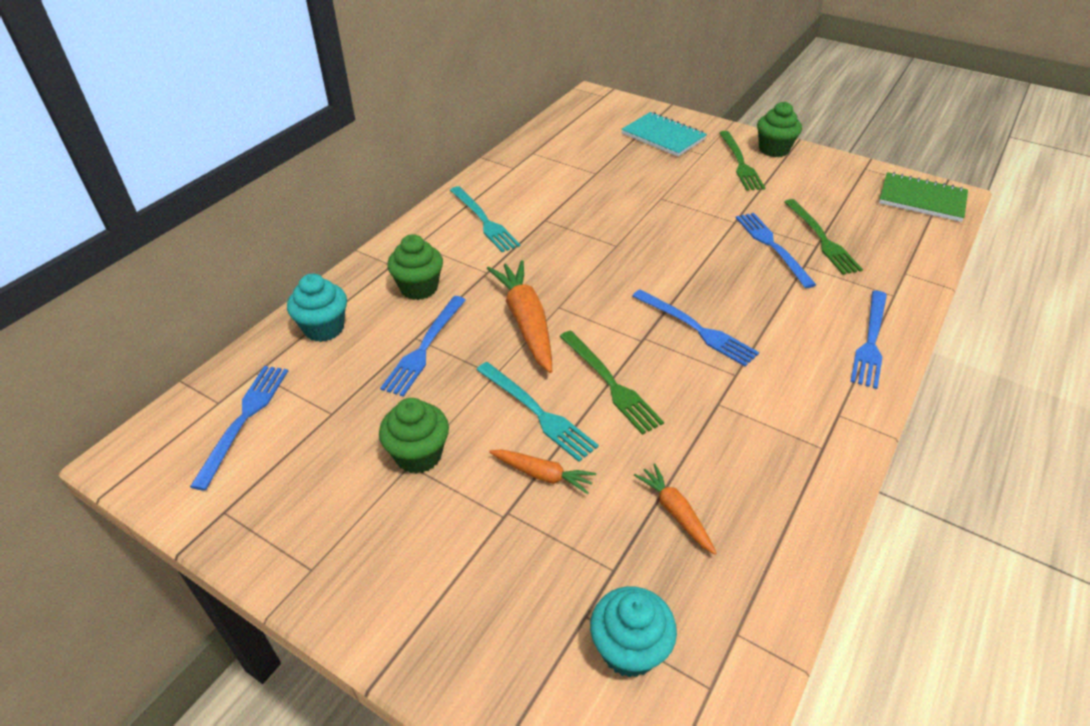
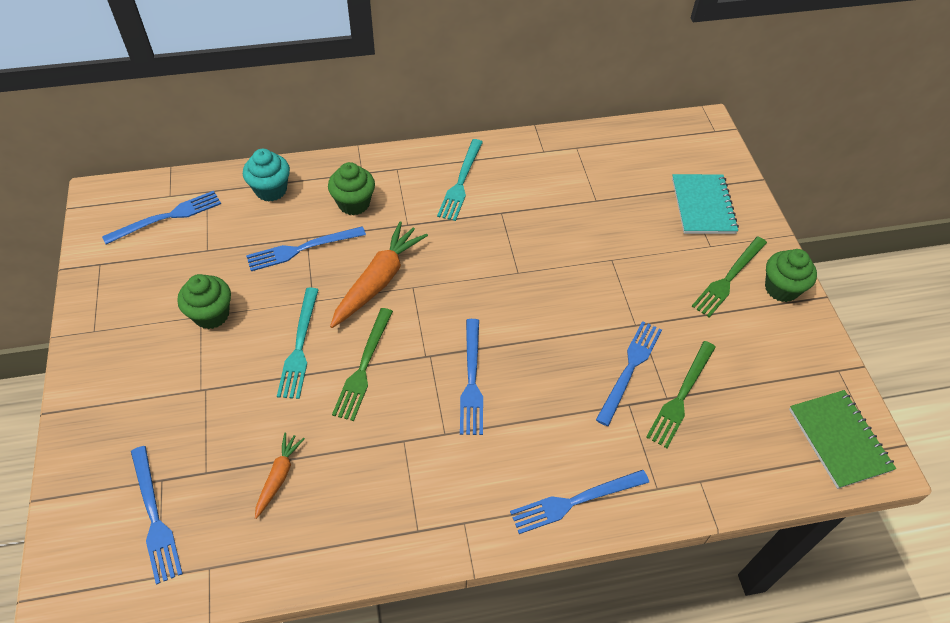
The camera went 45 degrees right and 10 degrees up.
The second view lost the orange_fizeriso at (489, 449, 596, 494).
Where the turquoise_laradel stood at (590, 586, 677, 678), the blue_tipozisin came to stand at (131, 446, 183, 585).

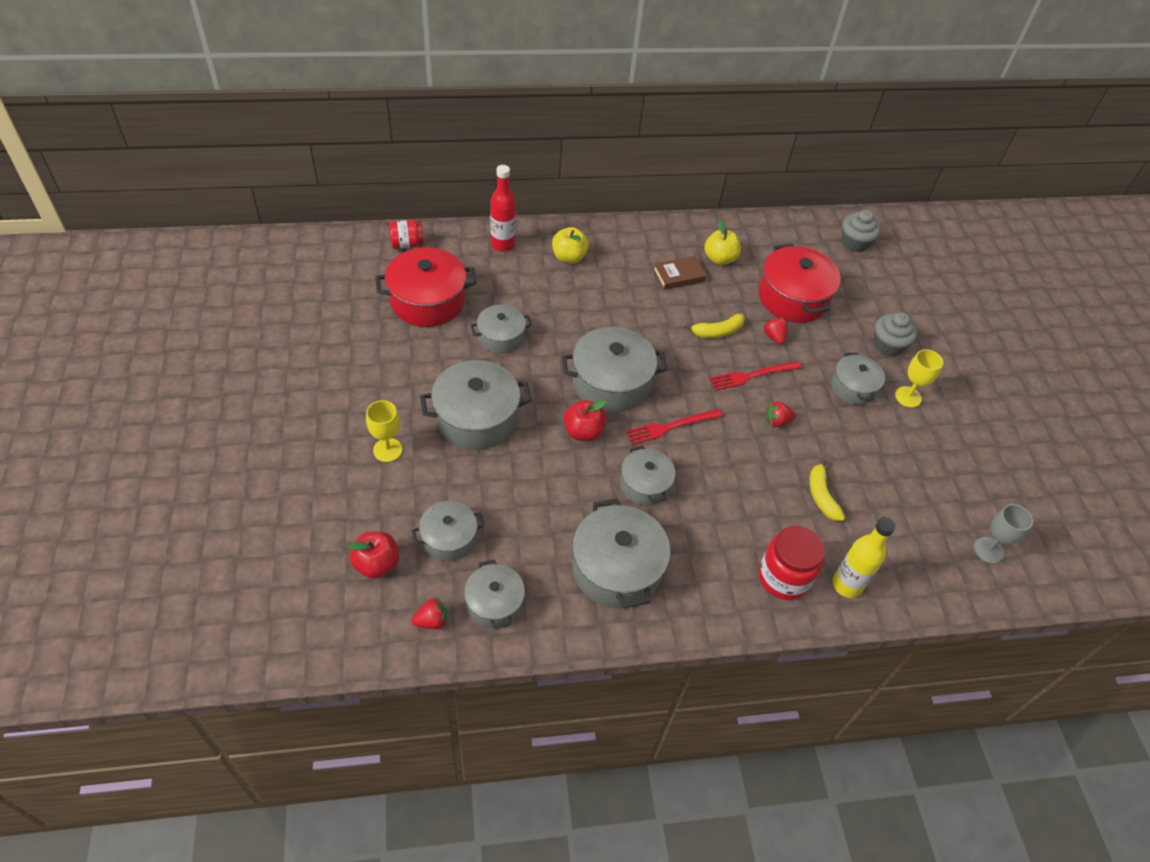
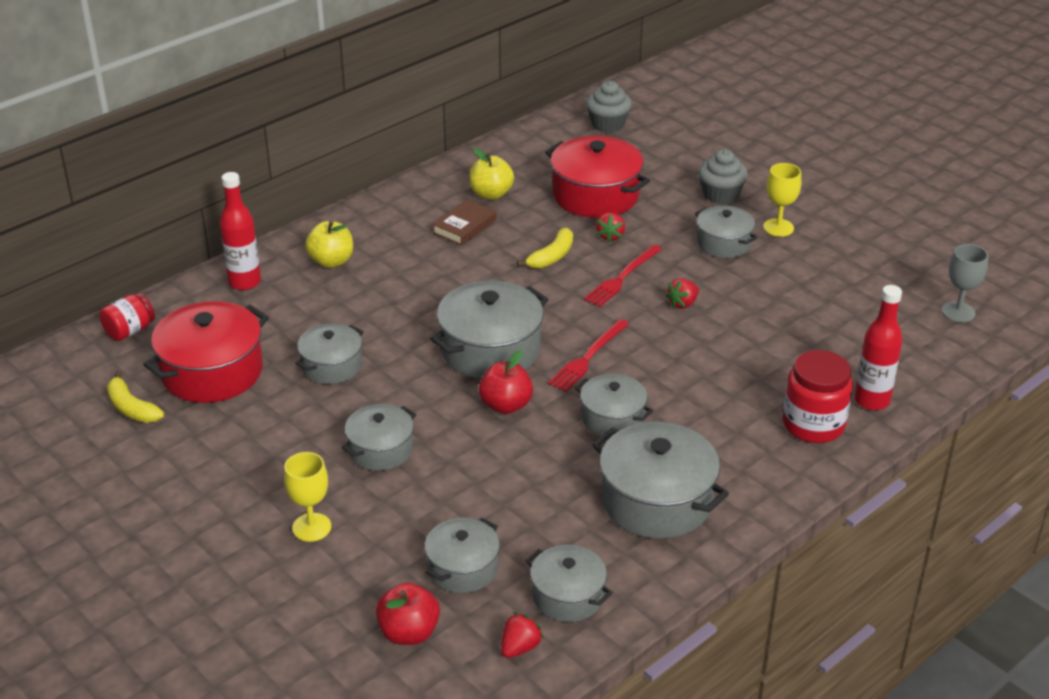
The camera went 30 degrees left and 15 degrees down.
The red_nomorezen at (763, 317, 788, 345) ended up facing another way, 120 degrees counterclockwise from before.
The size of the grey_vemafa at (420, 360, 532, 450) changed by a factor of 0.60.
The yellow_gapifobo ended up elsewhere, having gone from (809, 458, 845, 521) to (107, 371, 164, 423).
What was the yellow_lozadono at (832, 517, 896, 598) turned into the red_lozadono at (854, 285, 902, 410).

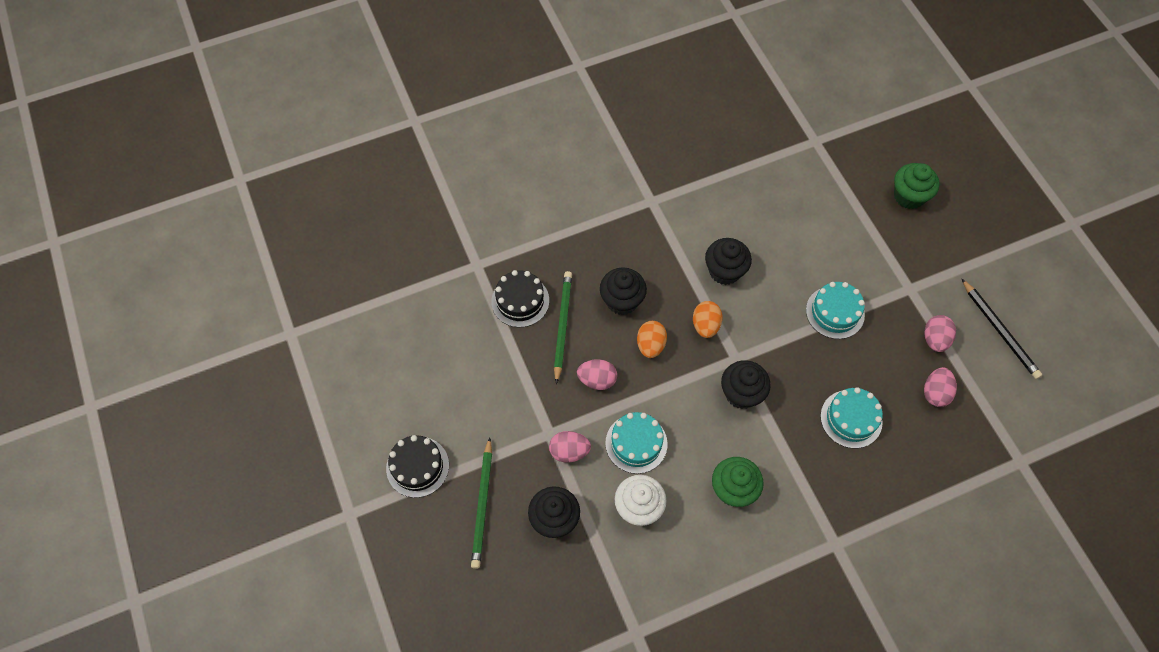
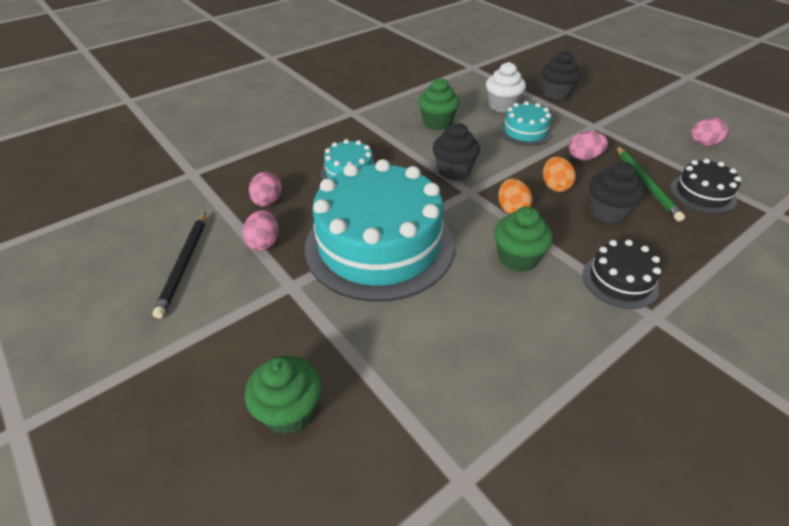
The camera went 165 degrees right and 20 degrees down.
What was the black_laradel at (705, 238, 752, 285) turned into the green_laradel at (494, 206, 553, 272).
The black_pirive at (962, 279, 1042, 379) ended up facing another way, 135 degrees counterclockwise from before.
The size of the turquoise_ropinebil at (806, 282, 865, 339) changed by a factor of 2.18.
The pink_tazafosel ended up elsewhere, having gone from (549, 431, 591, 463) to (691, 118, 728, 146).
The black_ropinebil ended up elsewhere, having gone from (386, 435, 449, 498) to (583, 240, 662, 309).
The second view lost the green_pirive at (471, 437, 492, 569).

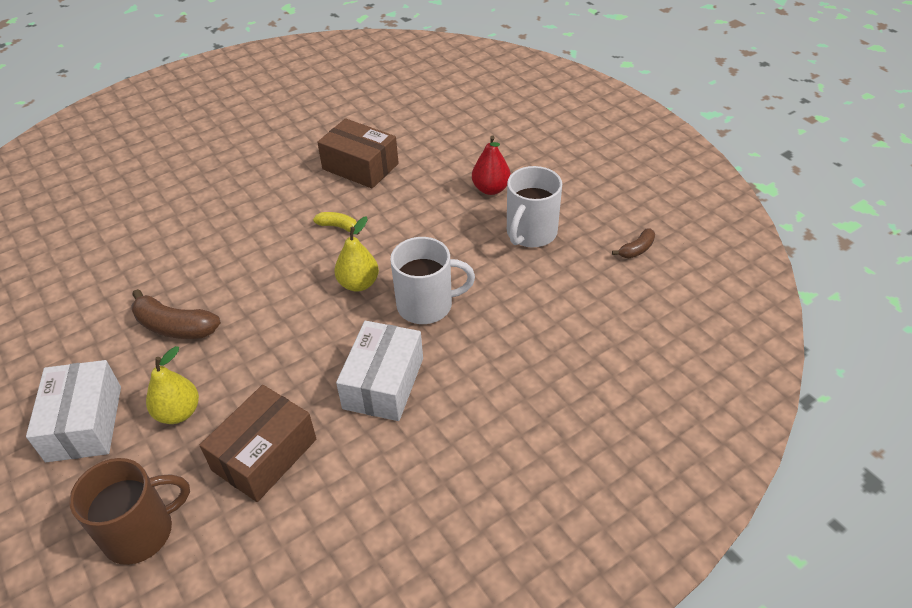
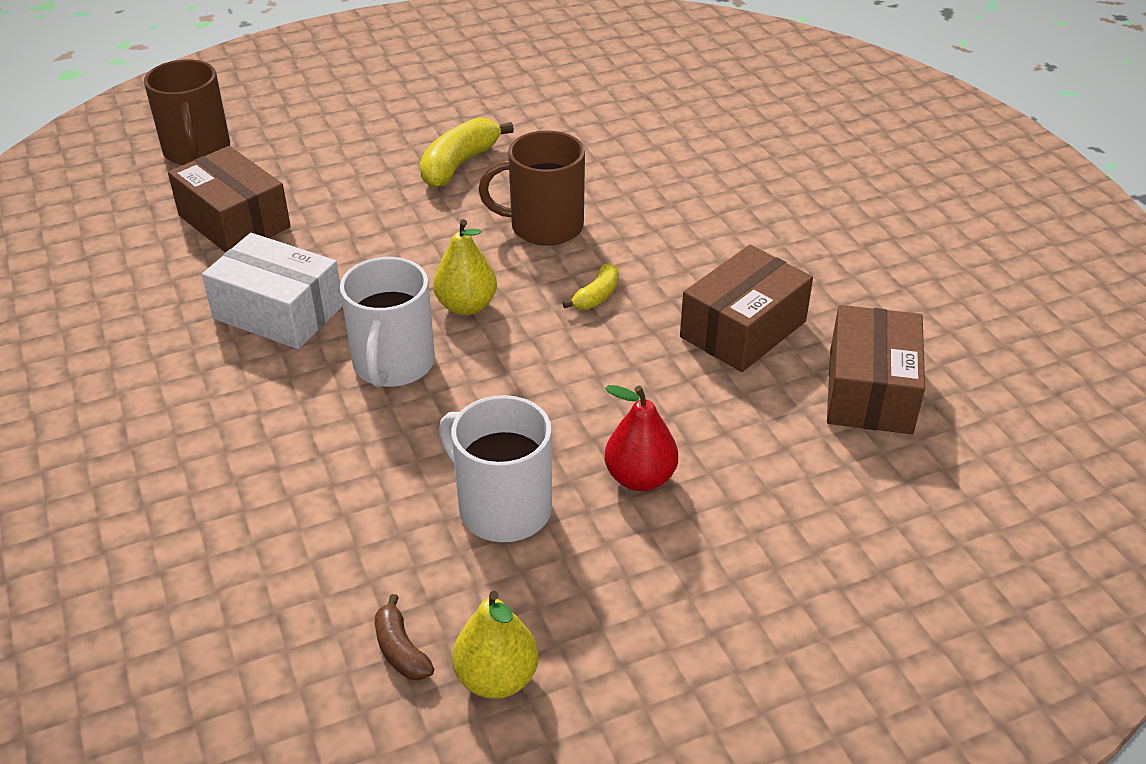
The camera went 100 degrees right and 5 degrees down.
What was the brown_gapifobo at (131, 289, 221, 339) turned into the yellow_gapifobo at (420, 117, 514, 188).
The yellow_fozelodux ended up elsewhere, having gone from (146, 346, 199, 424) to (452, 591, 538, 699).
The second view lost the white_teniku at (26, 360, 121, 462).
The second view gained the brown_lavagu at (479, 131, 585, 246).
The second view gained the brown_teniku at (827, 305, 925, 434).

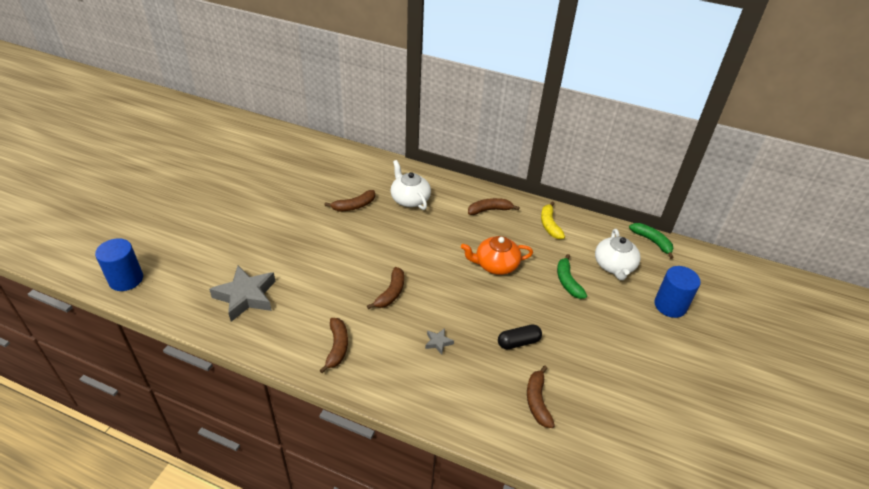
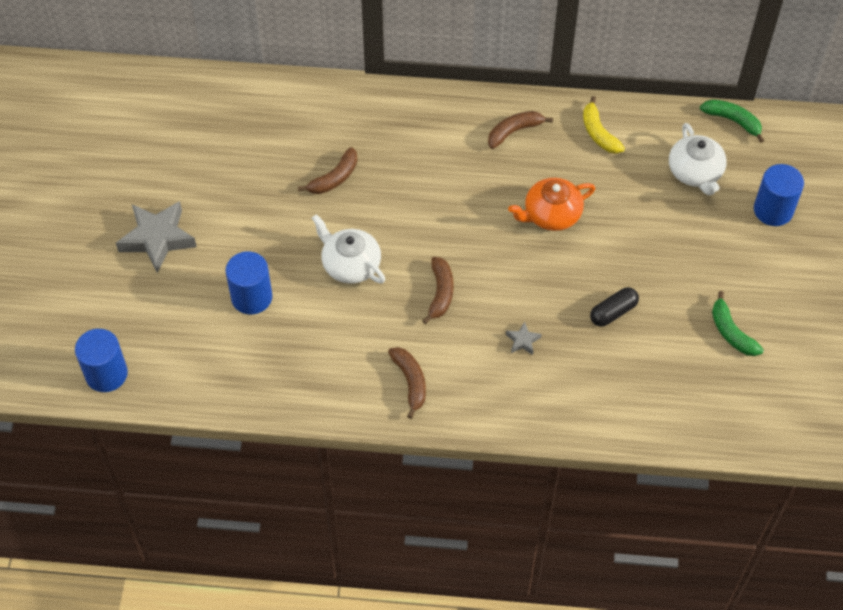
The camera went 15 degrees left and 15 degrees up.
The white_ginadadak ended up elsewhere, having gone from (390, 160, 431, 210) to (312, 214, 385, 284).
The green_gapifobo ended up elsewhere, having gone from (557, 254, 587, 299) to (712, 291, 764, 356).
The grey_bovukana ended up elsewhere, having gone from (209, 266, 276, 322) to (116, 201, 197, 273).
The second view lost the brown_gapifobo at (527, 366, 555, 428).
The second view gained the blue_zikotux at (225, 251, 272, 314).

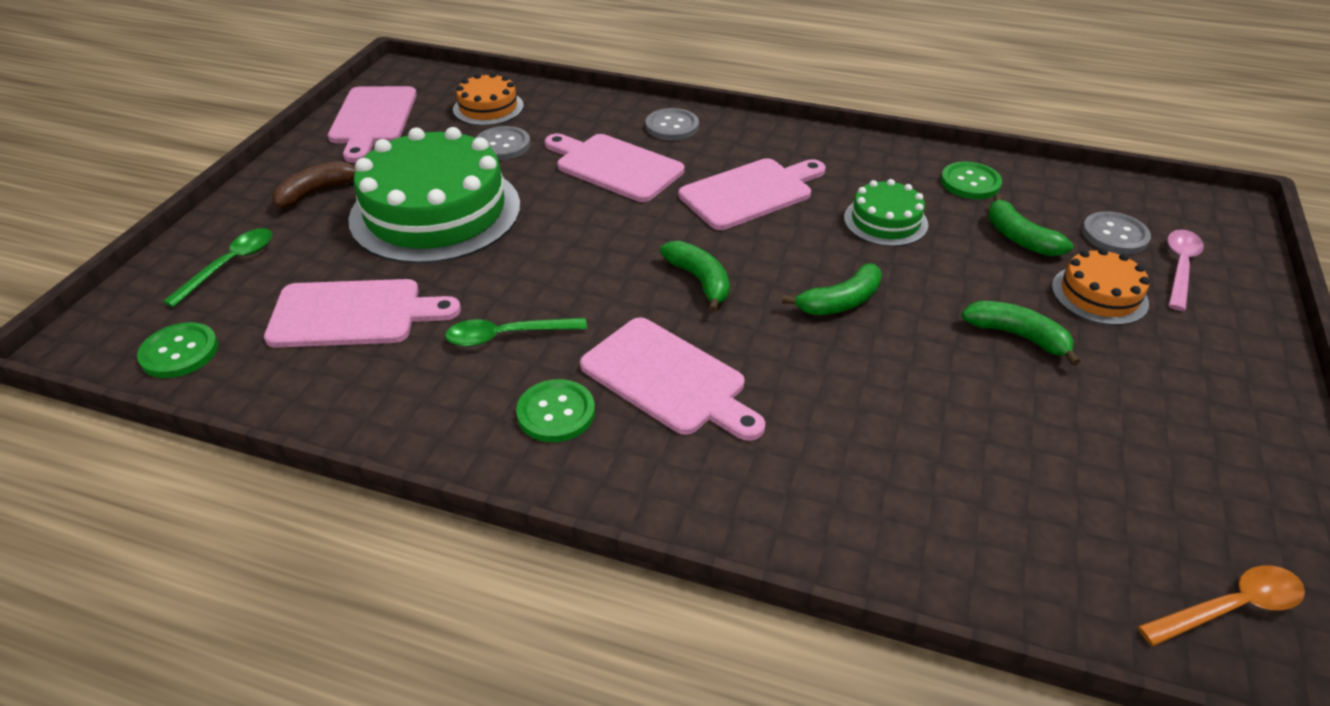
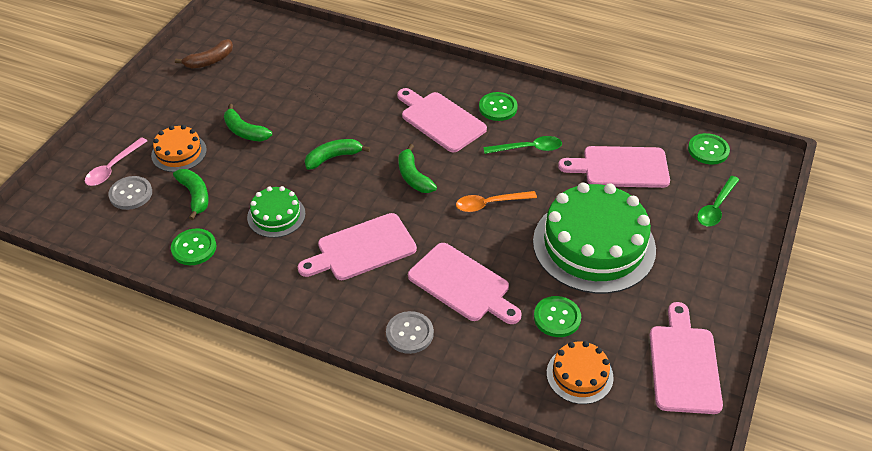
The camera went 175 degrees left and 5 degrees up.
What was the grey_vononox at (476, 126, 530, 160) turned into the green_vononox at (534, 296, 581, 337).
The brown_gapifobo ended up elsewhere, having gone from (272, 161, 356, 208) to (175, 39, 233, 68).
The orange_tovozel ended up elsewhere, having gone from (1138, 565, 1305, 646) to (456, 191, 537, 212).

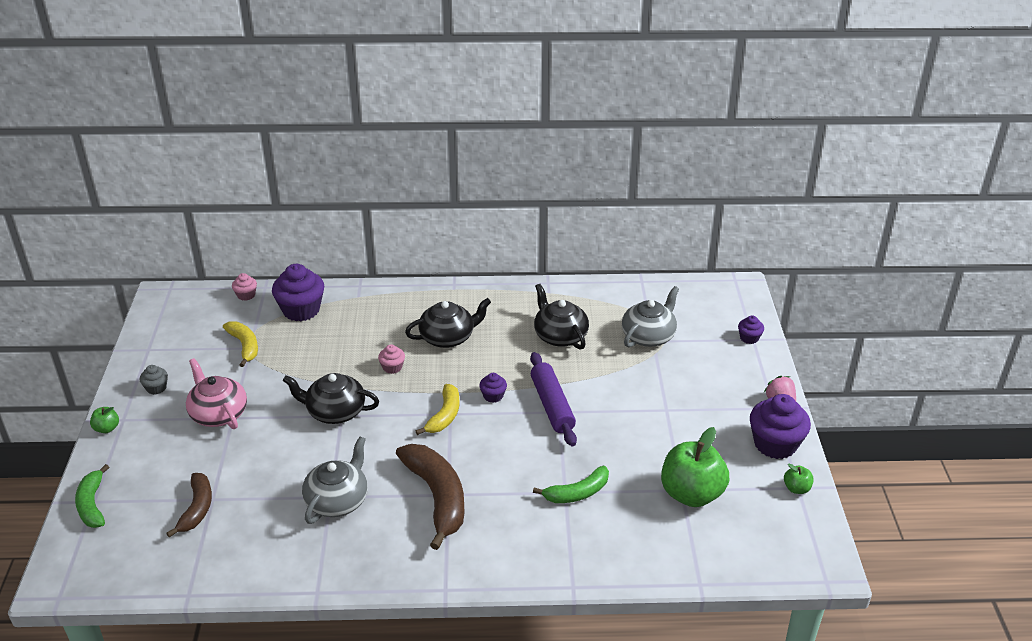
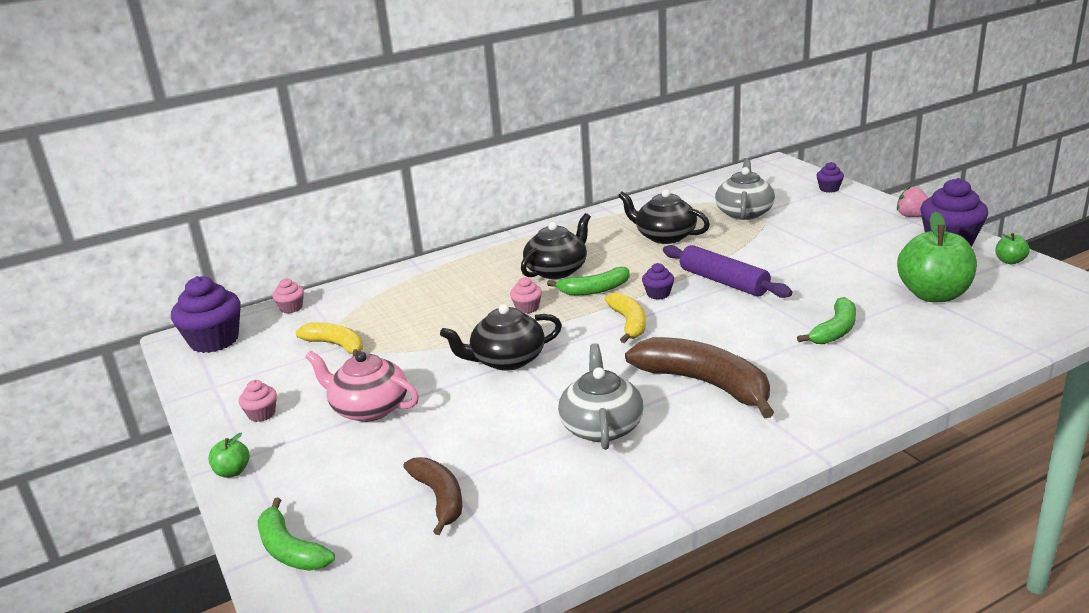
The camera went 25 degrees left and 10 degrees down.
The purple_laradel ended up elsewhere, having gone from (272, 264, 324, 321) to (171, 276, 241, 353).
What was the grey_laradel at (140, 365, 168, 395) turned into the pink_laradel at (239, 380, 277, 422).
The second view gained the green_gapifobo at (547, 267, 630, 295).

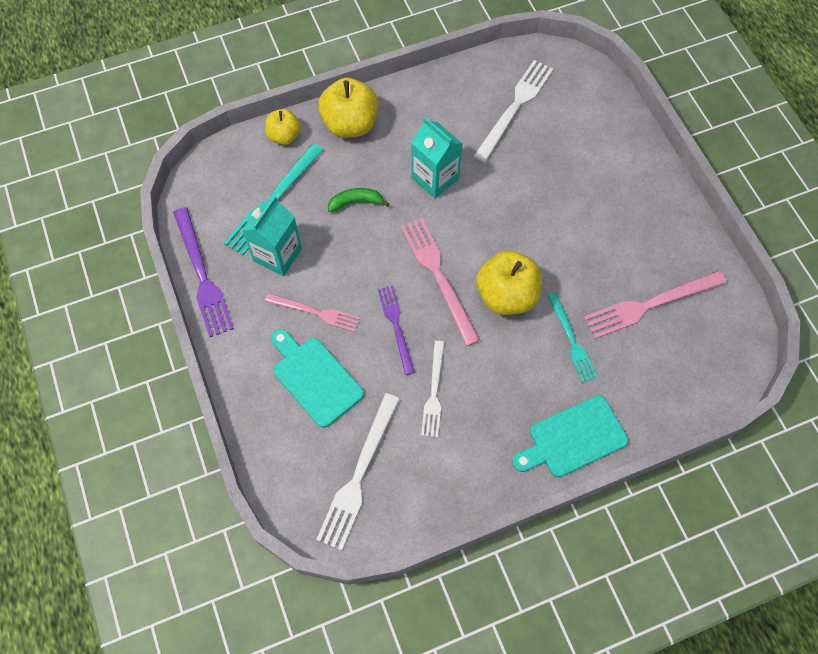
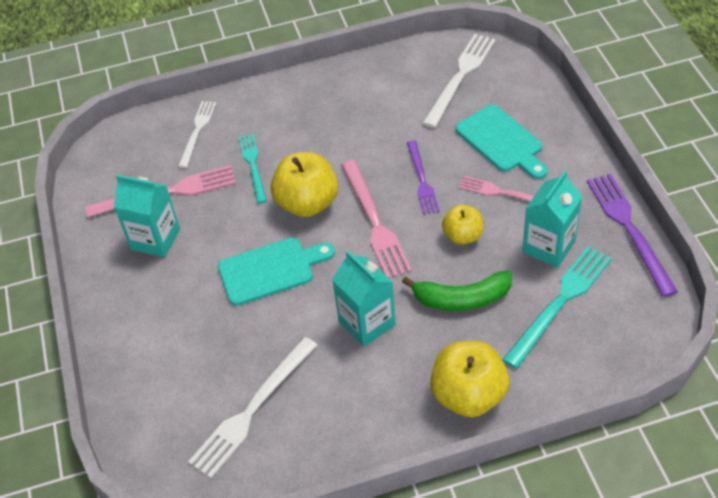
The camera went 170 degrees left and 15 degrees down.
The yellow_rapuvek ended up elsewhere, having gone from (265, 109, 301, 145) to (442, 204, 483, 245).
The size of the green_gapifobo at (328, 188, 389, 212) changed by a factor of 1.55.
The white_tipozisin ended up elsewhere, having gone from (421, 341, 444, 437) to (178, 101, 216, 168).
The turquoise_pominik ended up elsewhere, having gone from (512, 395, 628, 477) to (218, 238, 335, 306).
The second view gained the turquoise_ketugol at (114, 174, 180, 257).

